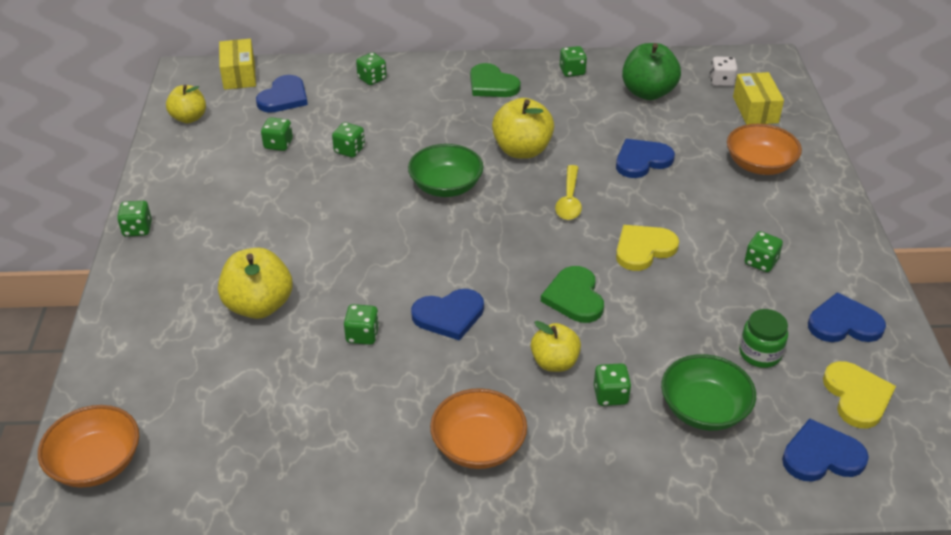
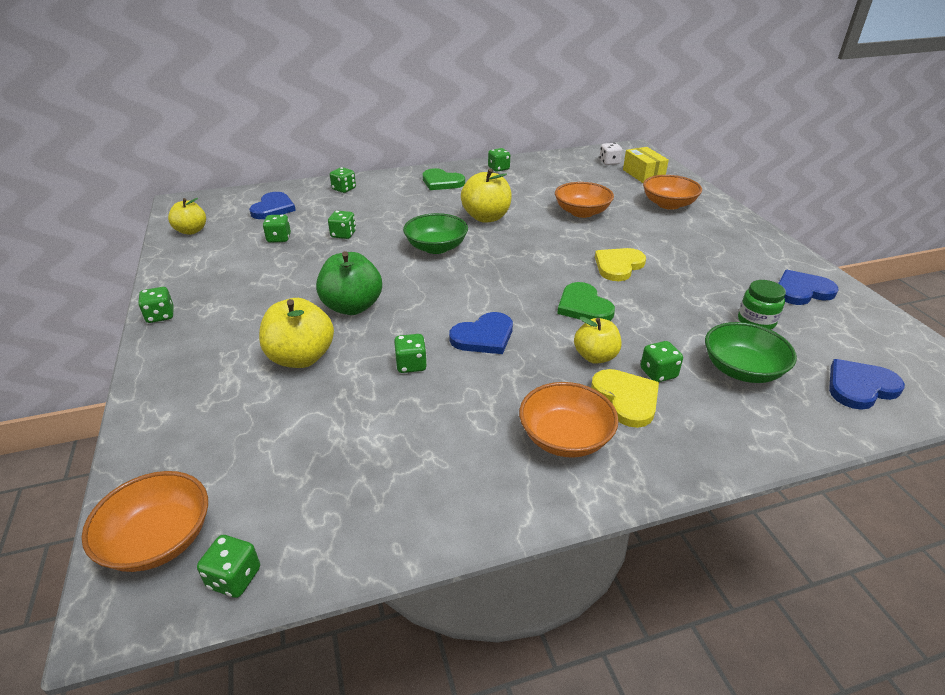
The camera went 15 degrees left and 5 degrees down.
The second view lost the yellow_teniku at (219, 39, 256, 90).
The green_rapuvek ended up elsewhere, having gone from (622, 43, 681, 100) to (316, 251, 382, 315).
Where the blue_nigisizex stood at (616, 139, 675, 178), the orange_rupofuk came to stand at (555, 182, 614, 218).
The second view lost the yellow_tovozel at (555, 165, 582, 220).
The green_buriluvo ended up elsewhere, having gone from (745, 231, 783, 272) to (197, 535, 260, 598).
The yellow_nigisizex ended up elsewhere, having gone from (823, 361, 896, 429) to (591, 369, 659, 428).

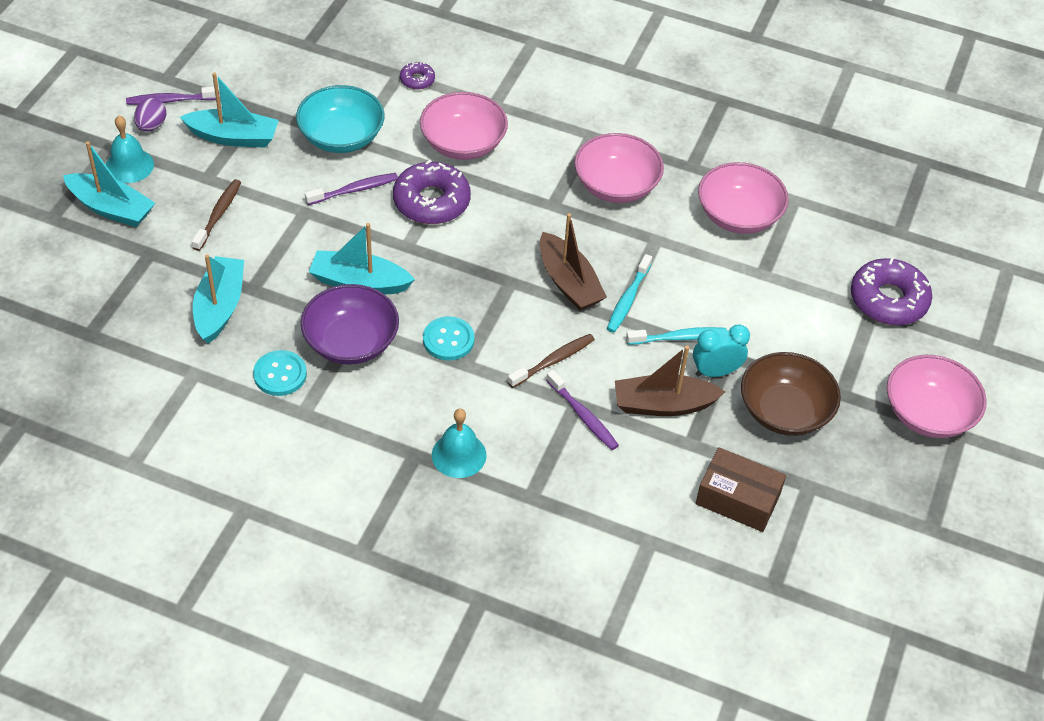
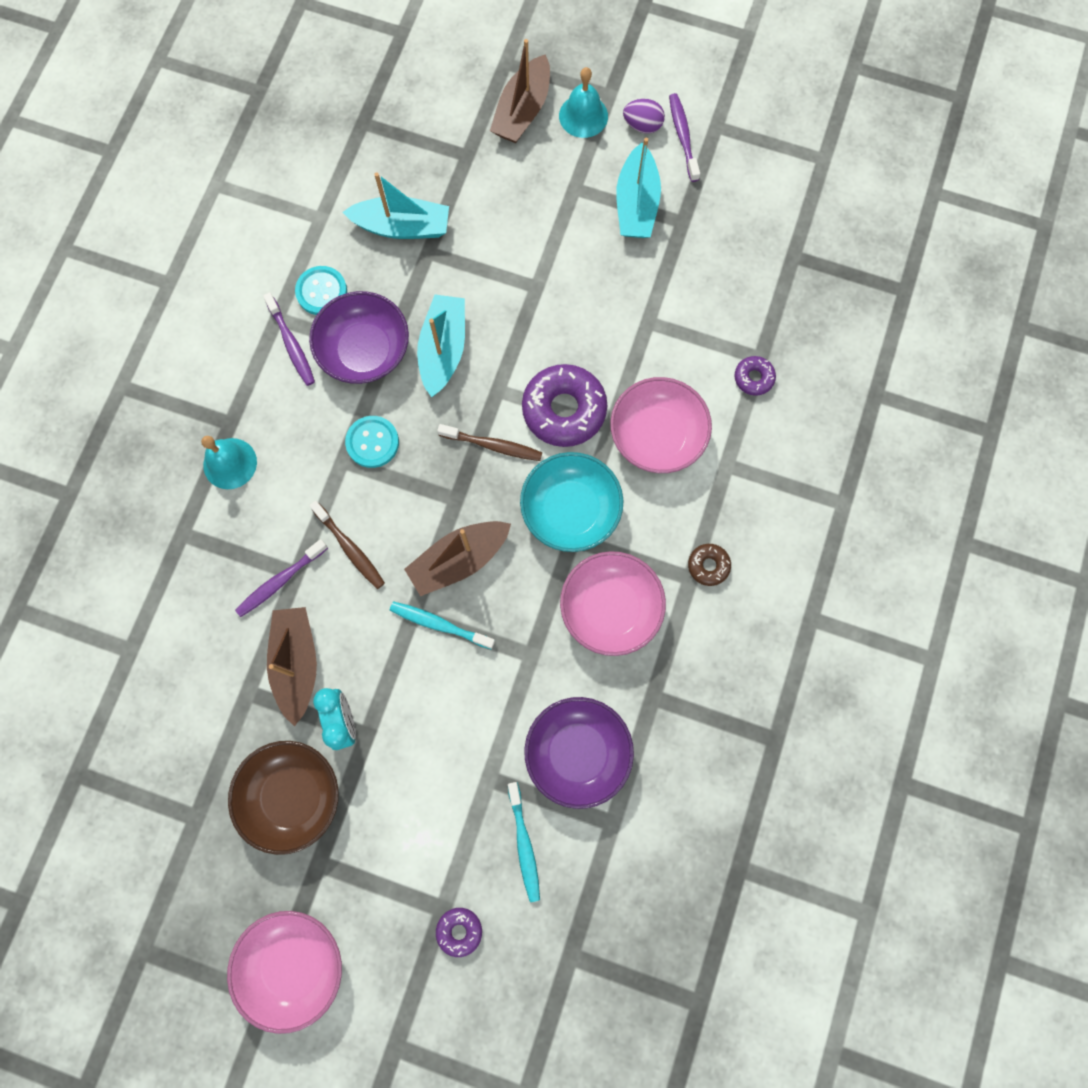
The camera went 90 degrees right and 25 degrees up.
The turquoise_rupofuk ended up elsewhere, having gone from (296, 85, 385, 153) to (520, 452, 623, 552).
What was the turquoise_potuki at (63, 141, 155, 227) turned into the brown_potuki at (490, 39, 550, 143).
What was the pink_rupofuk at (698, 162, 789, 234) turned into the purple_rupofuk at (524, 697, 634, 809).
The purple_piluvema ended up elsewhere, having gone from (305, 173, 398, 205) to (263, 292, 315, 386).
The brown_piluvema ended up elsewhere, having gone from (192, 179, 241, 251) to (437, 424, 542, 461).
The size of the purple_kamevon at (851, 258, 932, 325) changed by a factor of 0.49.
The turquoise_piluvema ended up elsewhere, having gone from (626, 327, 727, 345) to (508, 782, 540, 902).
The second view lost the brown_teniku at (696, 447, 786, 532).
The second view gained the brown_kamevon at (688, 544, 731, 586).

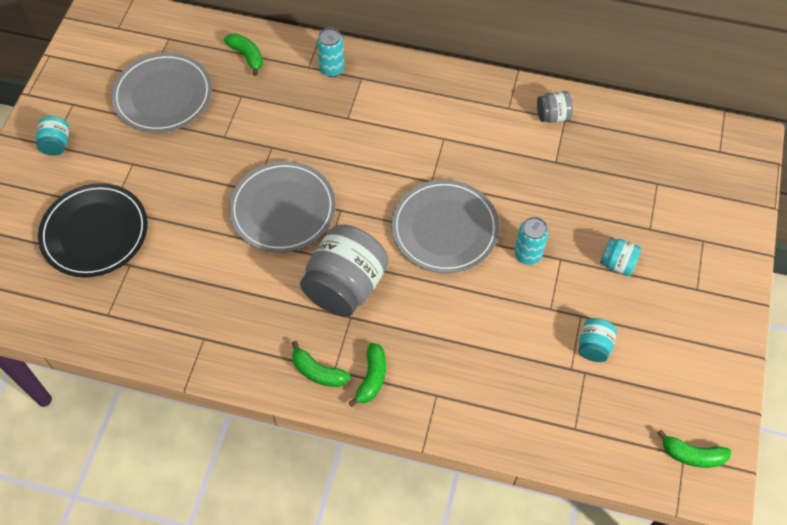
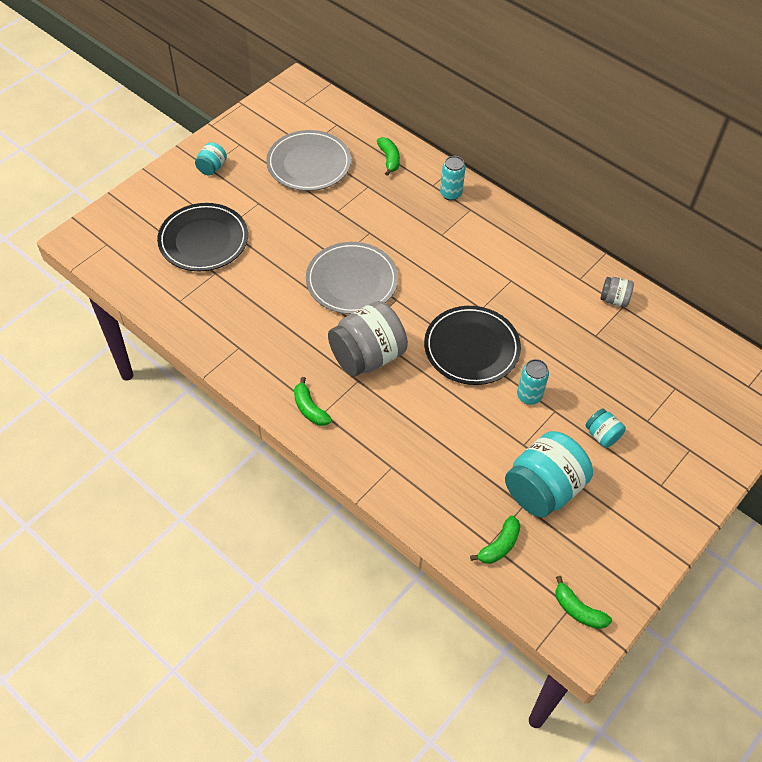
The camera went 25 degrees right and 5 degrees down.
What was the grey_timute at (391, 180, 499, 273) turned into the black_timute at (424, 306, 521, 385).
The size of the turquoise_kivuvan at (579, 318, 617, 362) changed by a factor of 2.11.
The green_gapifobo ended up elsewhere, having gone from (349, 343, 386, 407) to (470, 516, 520, 564).

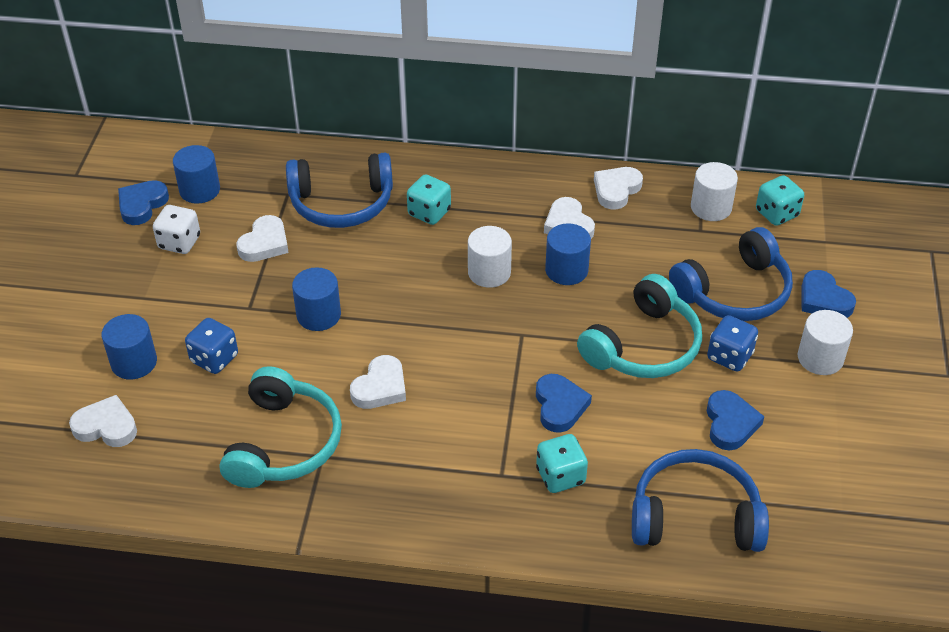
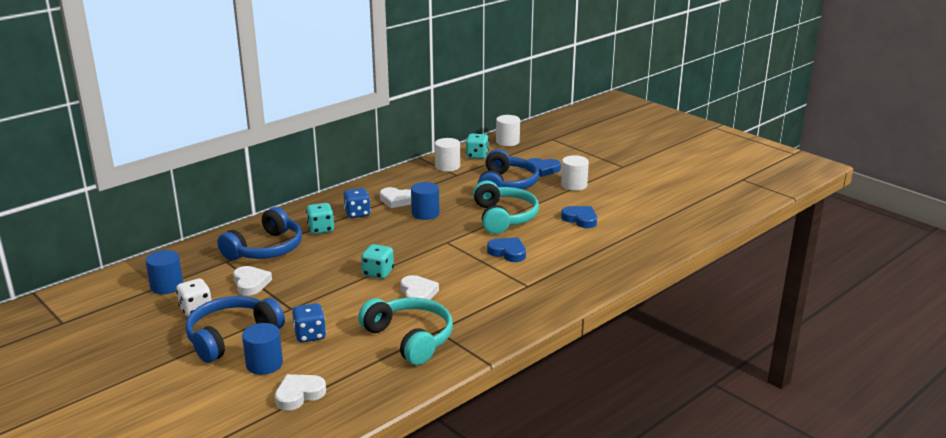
The camera went 50 degrees left and 20 degrees down.
The second view lost the white_nigisizex at (594, 167, 643, 210).
The second view lost the blue_nigisizex at (118, 180, 169, 225).
The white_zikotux ended up elsewhere, having gone from (468, 226, 512, 288) to (496, 115, 520, 146).
The second view lost the blue_zikotux at (292, 267, 341, 331).
The blue_buriluvo ended up elsewhere, having gone from (707, 315, 758, 372) to (344, 188, 371, 218).
The turquoise_buriluvo ended up elsewhere, having gone from (536, 434, 588, 493) to (361, 244, 394, 279).
The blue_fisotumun ended up elsewhere, having gone from (632, 449, 769, 552) to (185, 296, 285, 363).

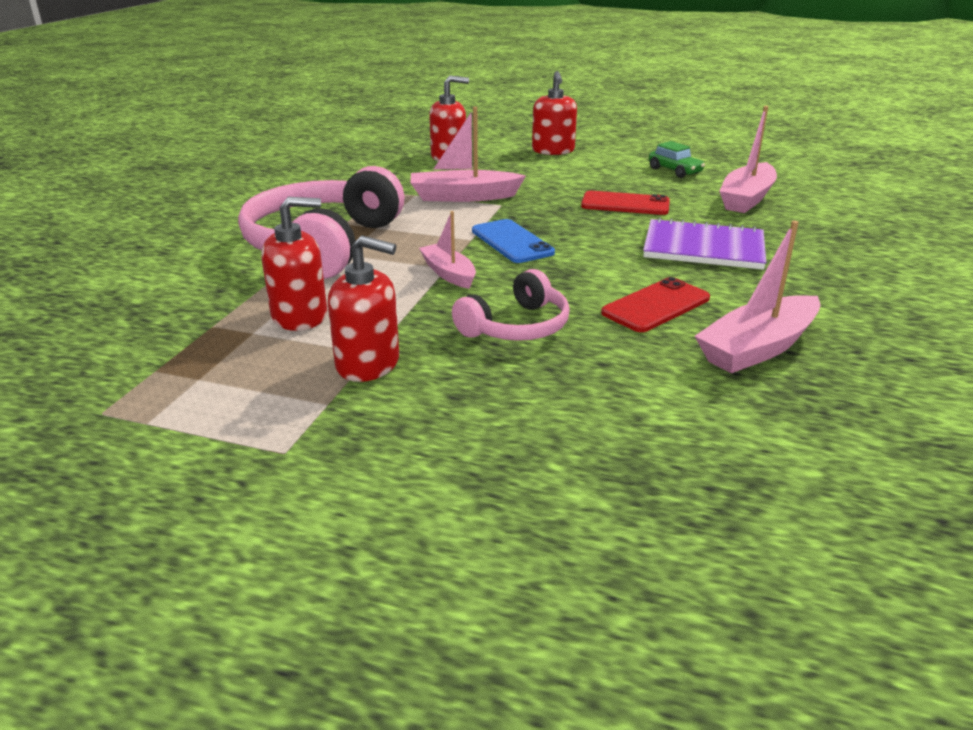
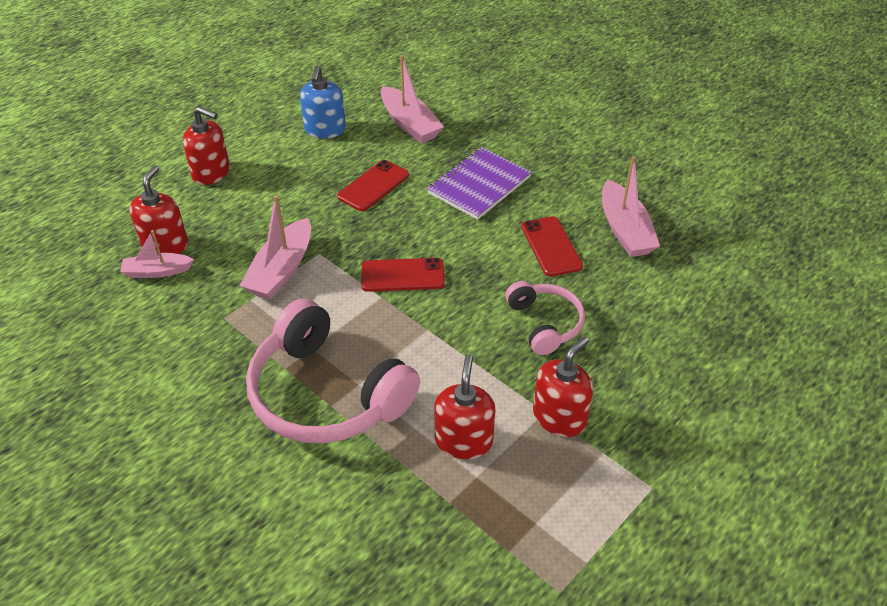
The camera went 65 degrees left and 15 degrees up.
Where the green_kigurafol stood at (649, 141, 705, 178), the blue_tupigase came to stand at (300, 66, 346, 138).
The pink_potuki ended up elsewhere, having gone from (419, 211, 476, 289) to (120, 230, 194, 278).
What was the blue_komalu at (472, 219, 555, 263) turned into the red_komalu at (361, 258, 445, 292).

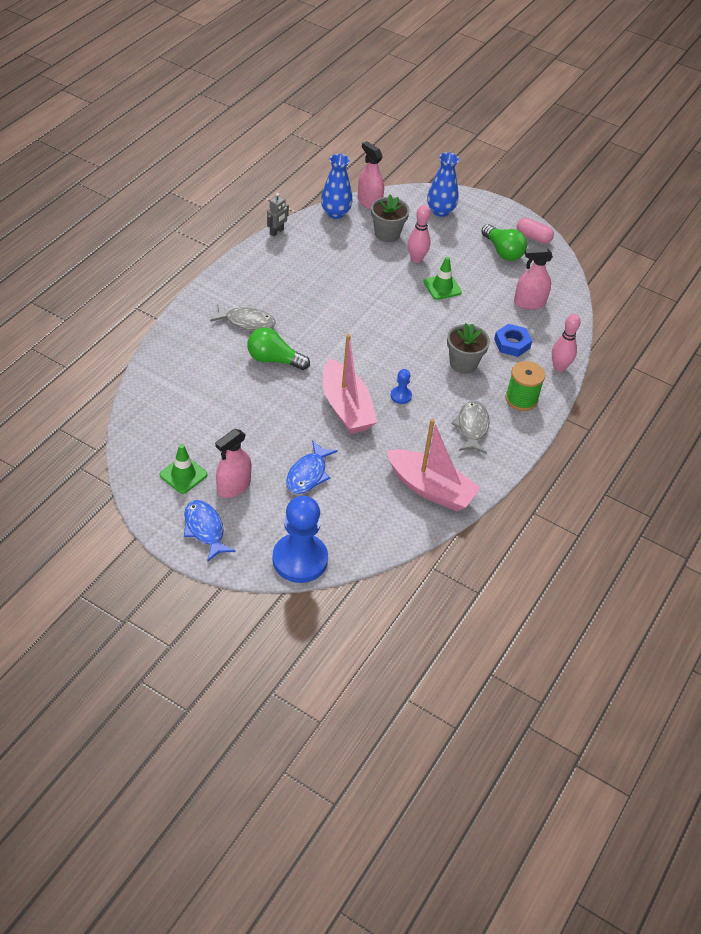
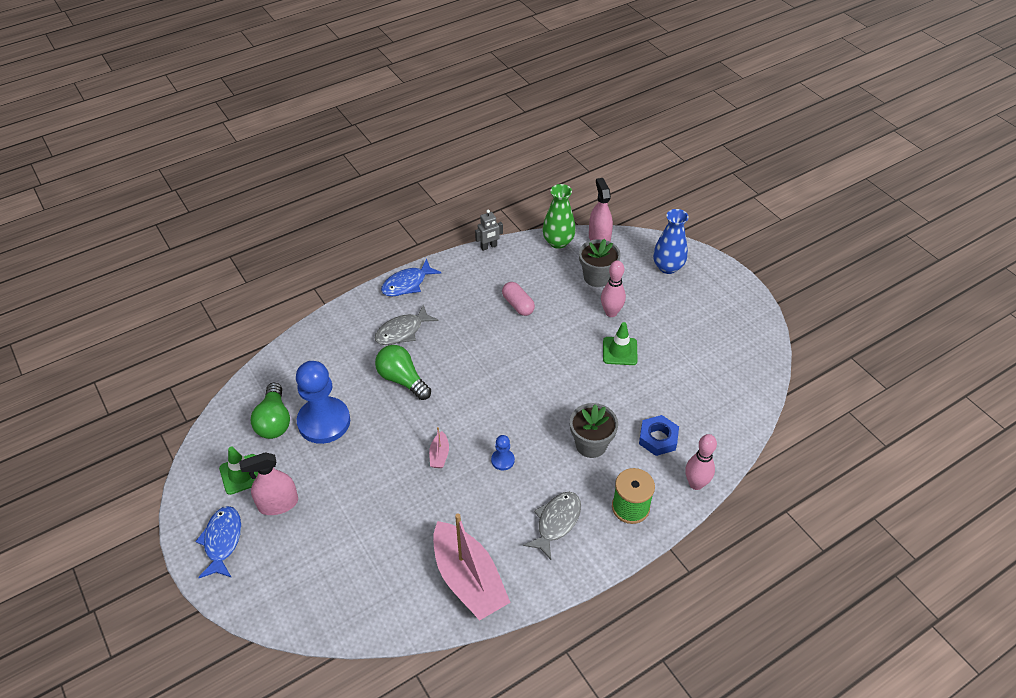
The camera went 30 degrees right and 0 degrees up.
What was the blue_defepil at (321, 154, 353, 219) turned into the green_defepil at (543, 184, 576, 249).
The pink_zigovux ended up elsewhere, having gone from (517, 218, 554, 244) to (502, 282, 535, 316).
The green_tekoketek ended up elsewhere, having gone from (481, 224, 527, 261) to (251, 383, 290, 439).
The second view lost the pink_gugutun at (514, 247, 553, 310).
The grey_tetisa at (210, 303, 276, 330) ended up facing another way, 105 degrees clockwise from before.
The size of the pink_potuki at (323, 334, 377, 434) changed by a factor of 0.42.
The blue_tetisa ended up elsewhere, having gone from (286, 440, 338, 494) to (381, 259, 441, 296).
The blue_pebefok ended up elsewhere, having gone from (272, 496, 328, 583) to (296, 361, 350, 444).

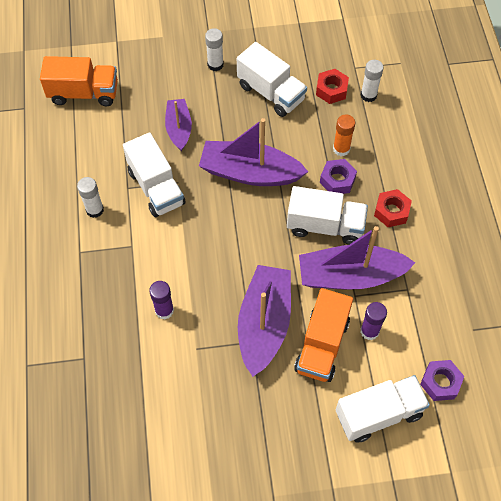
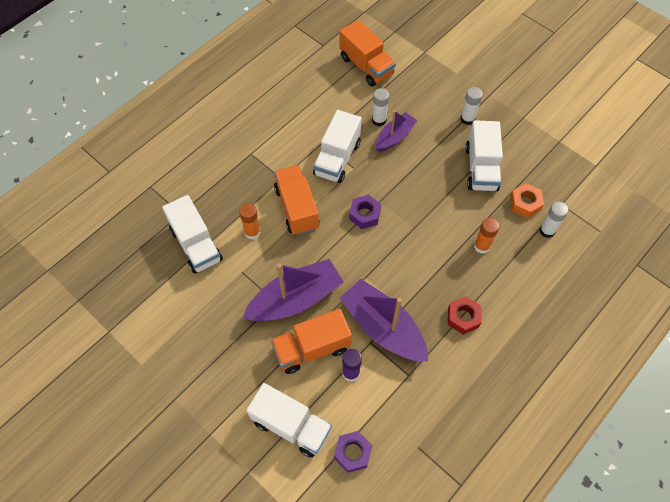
The camera went 50 degrees right and 0 degrees up.
What was the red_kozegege at (316, 69, 349, 104) turned into the orange_kozegege at (510, 183, 544, 218).
The second view lost the purple_potuki at (199, 118, 308, 186).
The purple_kozegege ended up elsewhere, having gone from (320, 159, 357, 194) to (349, 195, 381, 229).
The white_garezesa ended up elsewhere, having gone from (77, 177, 104, 218) to (372, 88, 390, 126).
The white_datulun ended up elsewhere, having gone from (287, 186, 368, 245) to (162, 195, 223, 274).
What was the purple_garezesa at (149, 281, 174, 319) turned into the orange_garezesa at (239, 203, 261, 239).
The second view gained the orange_datulun at (274, 165, 319, 235).

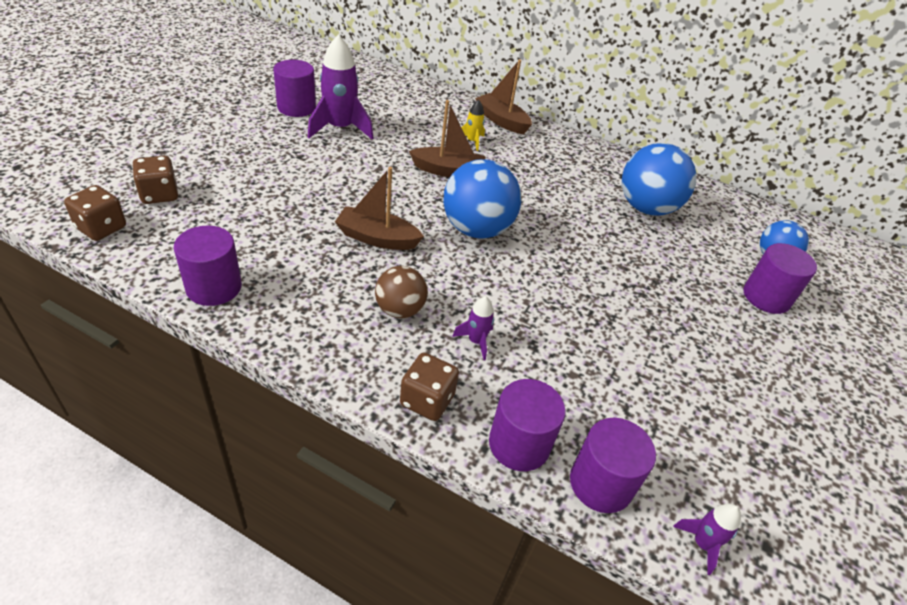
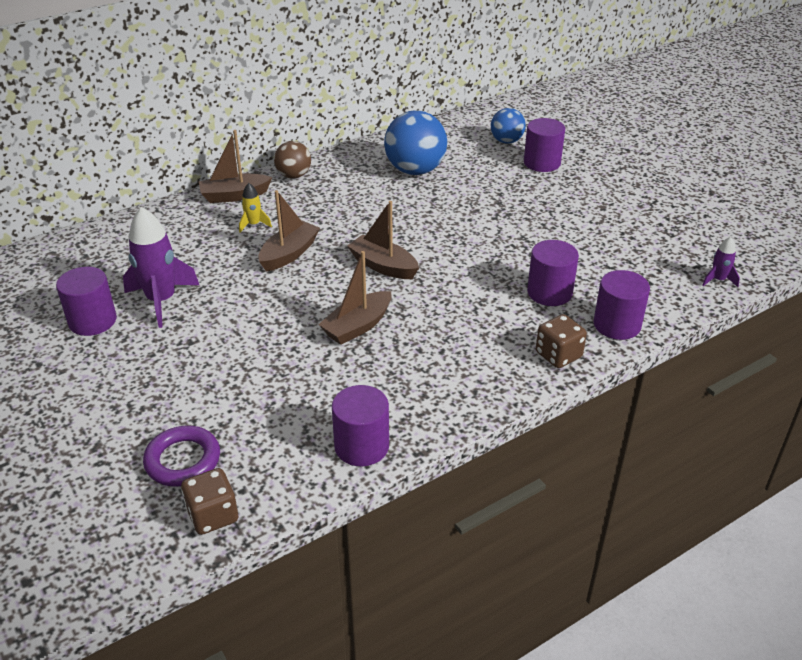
The camera went 55 degrees left and 5 degrees down.
Where the brown_buriluvo stood at (133, 156, 178, 204), the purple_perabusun came to stand at (143, 426, 220, 486).
Where the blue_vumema stood at (443, 159, 522, 238), the brown_potuki came to stand at (347, 201, 419, 279).
The brown_vumema ended up elsewhere, having gone from (375, 266, 428, 318) to (274, 141, 311, 179).
The second view lost the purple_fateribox at (452, 296, 494, 360).
The purple_zikotux ended up elsewhere, having gone from (570, 418, 656, 513) to (527, 240, 579, 306).

